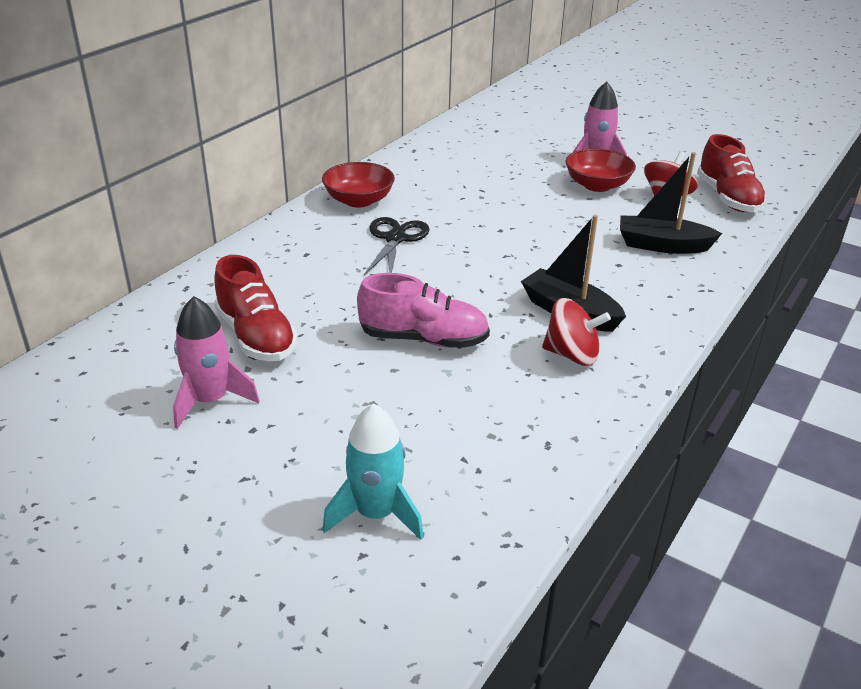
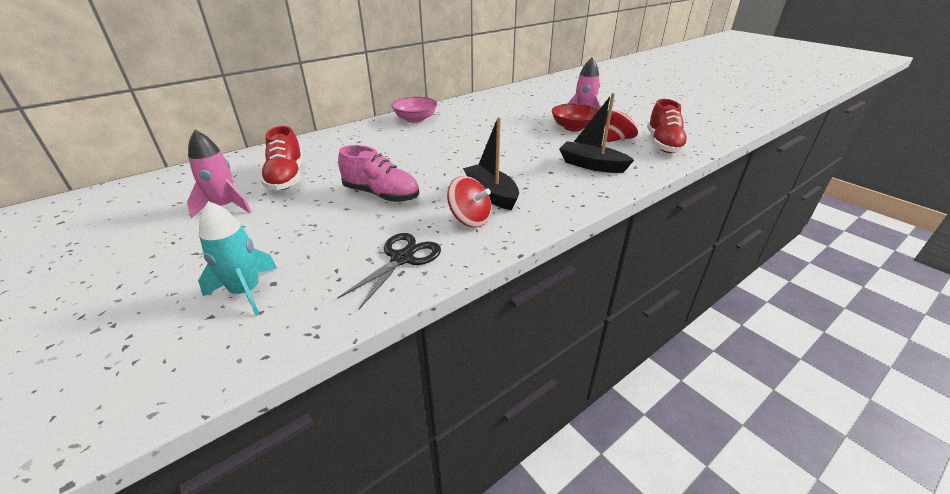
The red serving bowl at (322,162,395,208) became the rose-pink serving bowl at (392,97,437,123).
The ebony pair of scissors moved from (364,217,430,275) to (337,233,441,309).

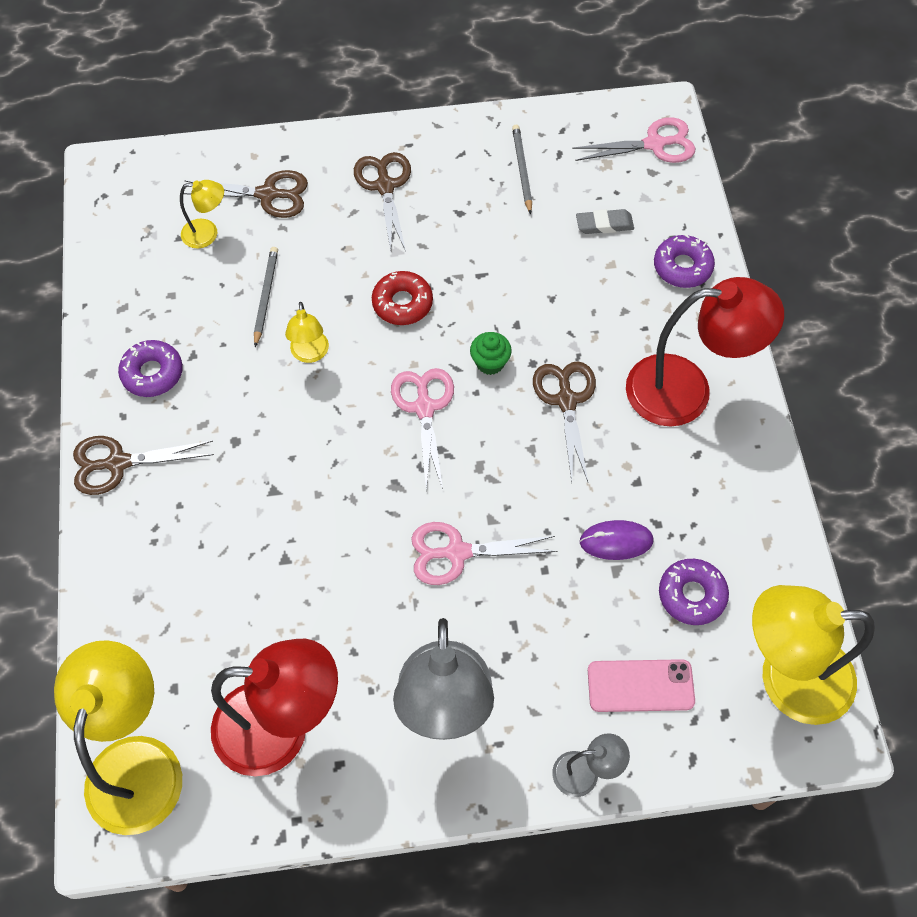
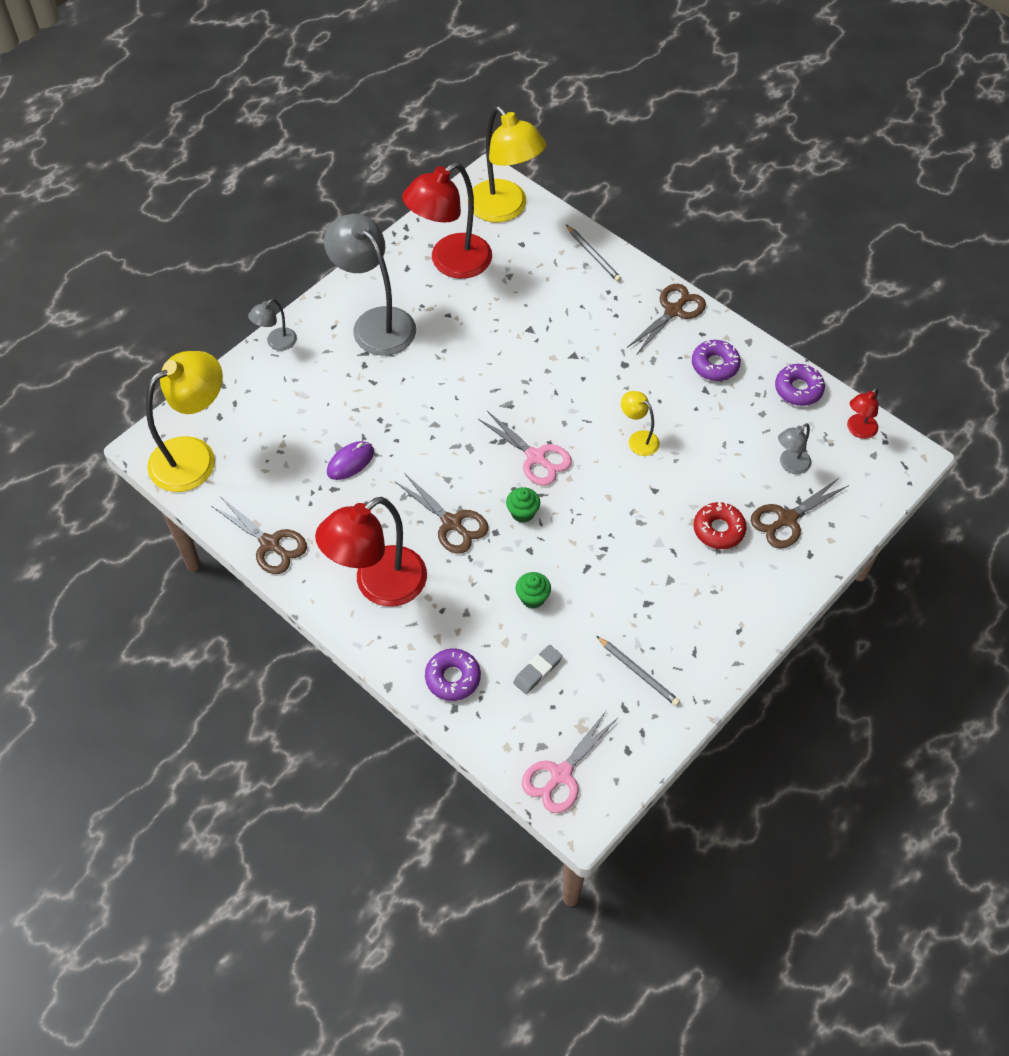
The dark brown pair of scissors moved from (354,152,411,252) to (211,496,307,574).
The bright yellow reading lamp at (180,180,224,249) became the gray reading lamp at (778,423,811,474).
The gray lead pencil moved from (254,247,278,347) to (566,225,621,282).
The red doughnut moved from (372,271,433,325) to (694,502,746,549).
The rose-pink pair of scissors at (411,522,557,585) disappeared.
The violet doughnut moved from (659,559,729,625) to (775,364,825,406).
The rose-pink phone at (588,659,695,712) disappeared.
The red reading lamp at (847,387,878,439) appeared.
The leaf-green muffin at (515,572,551,608) appeared.

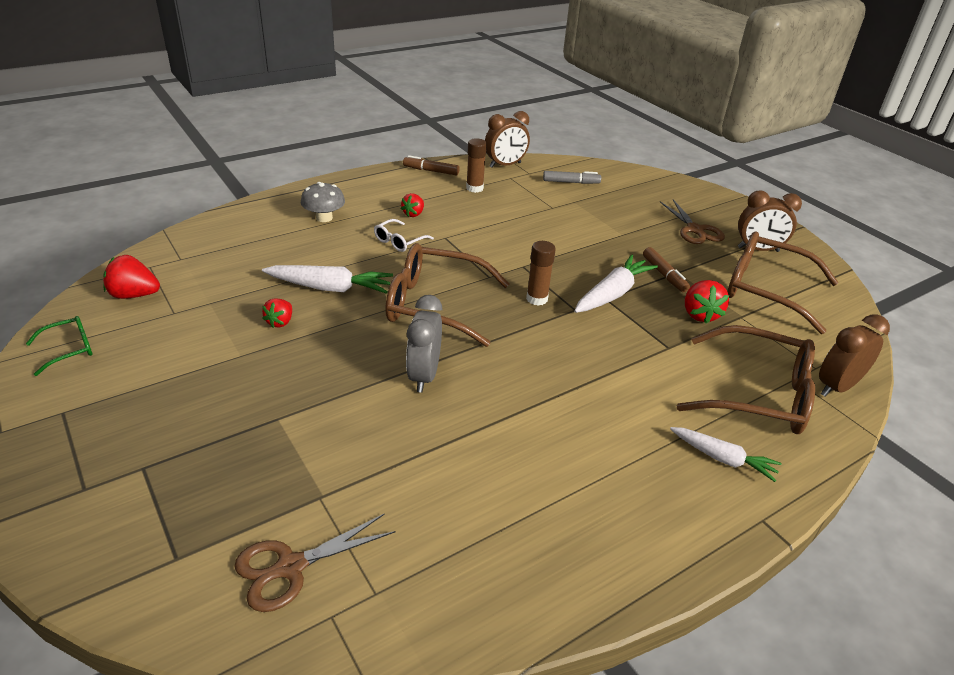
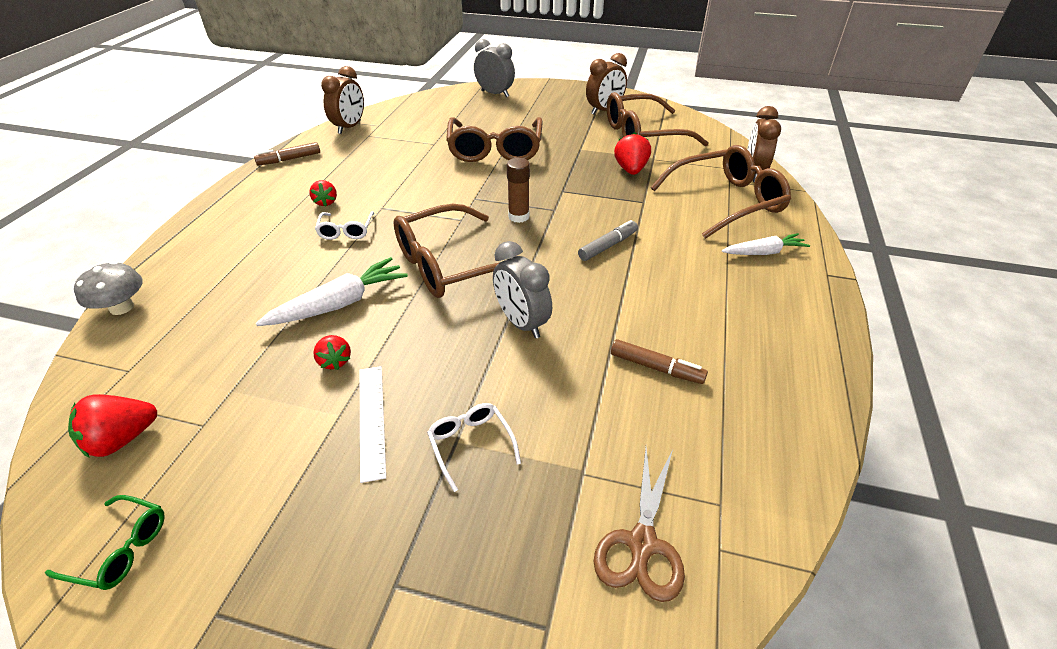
The dark brown stick of glue at (466,138,487,193) disappeared.
The gray felt pen moved from (543,171,601,184) to (578,220,638,261).
The gray mushroom moved from (301,182,345,222) to (74,261,143,315).
The dark brown pair of scissors at (660,200,725,244) disappeared.
The dark brown felt pen moved from (643,247,690,292) to (611,339,708,384).
The white root vegetable at (574,254,658,313) disappeared.
The red strawberry at (685,280,729,323) turned 135 degrees counterclockwise.
The leaf-green eyeglasses at (26,316,92,376) turned 90 degrees clockwise.
The gray alarm clock at (474,39,515,97) appeared.
The dark brown eyeglasses at (446,117,542,162) appeared.
The white ruler at (360,366,386,483) appeared.
The white eyeglasses at (427,403,521,492) appeared.

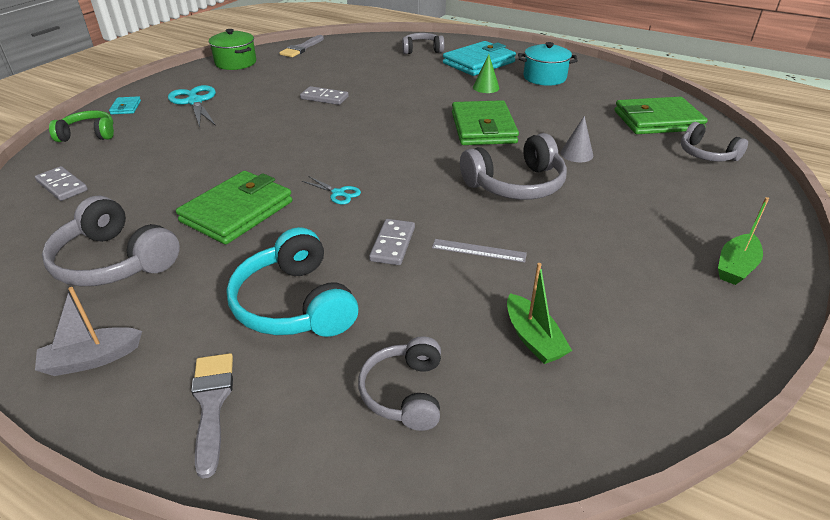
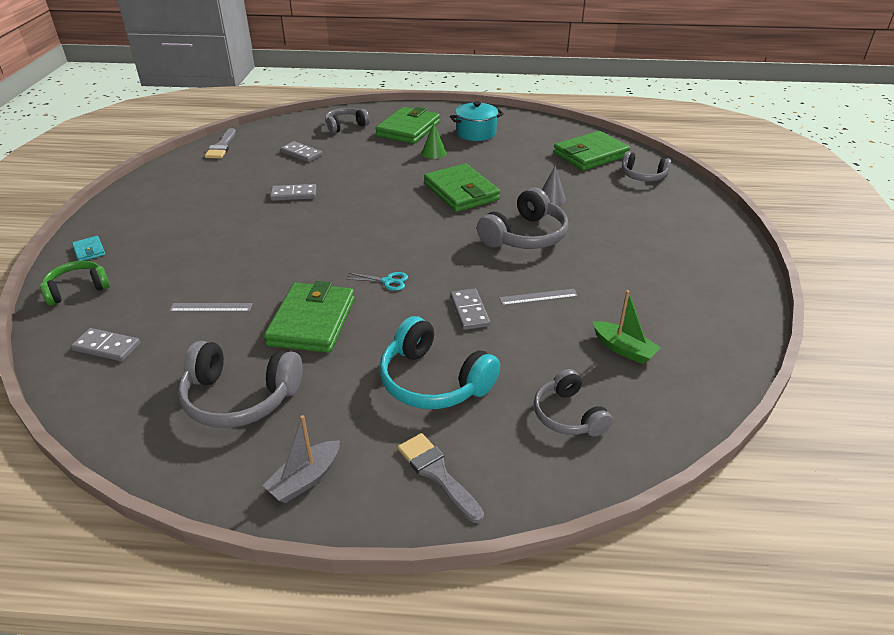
The leaf-green cooking pot at (209,29,256,70) disappeared.
The aqua card wallet at (443,41,516,76) became the leaf-green card wallet at (375,107,440,144).
The aqua pair of scissors at (168,85,216,127) disappeared.
The leaf-green boat at (718,197,769,285) disappeared.
The gray domino tile at (280,141,322,162) appeared.
The gray ruler at (170,303,253,312) appeared.

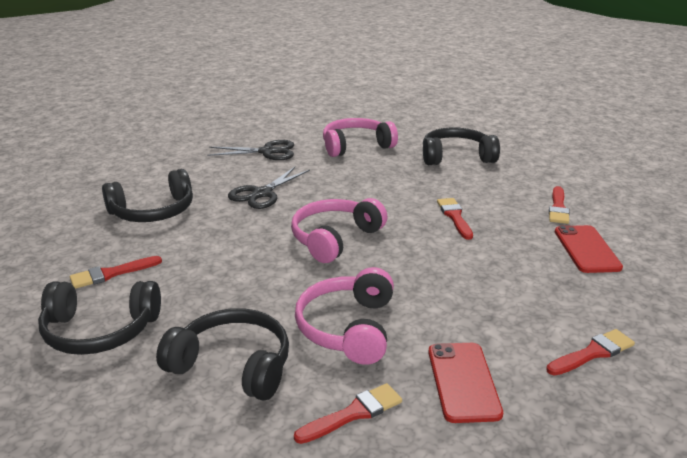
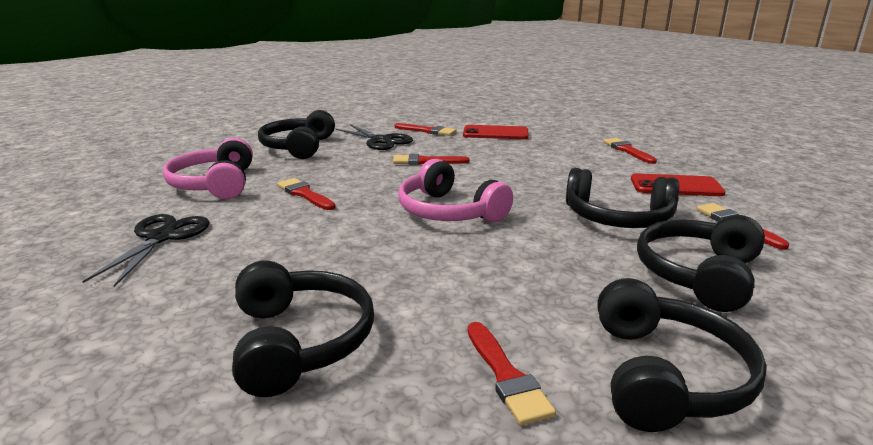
The ebony pair of scissors moved from (228,167,310,209) to (336,124,413,150).
The rose-pink over-ear headphones at (295,267,394,365) became the ebony over-ear headphones at (566,168,679,228).
The red brush at (277,178,336,210) appeared.

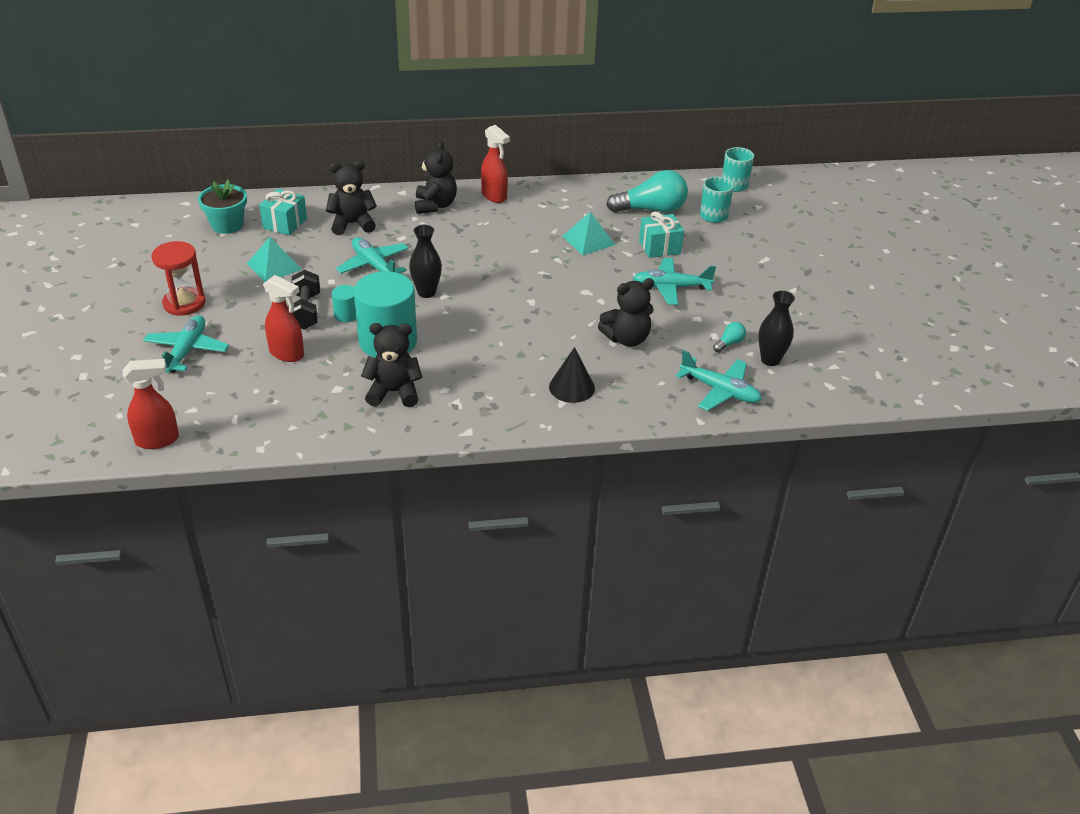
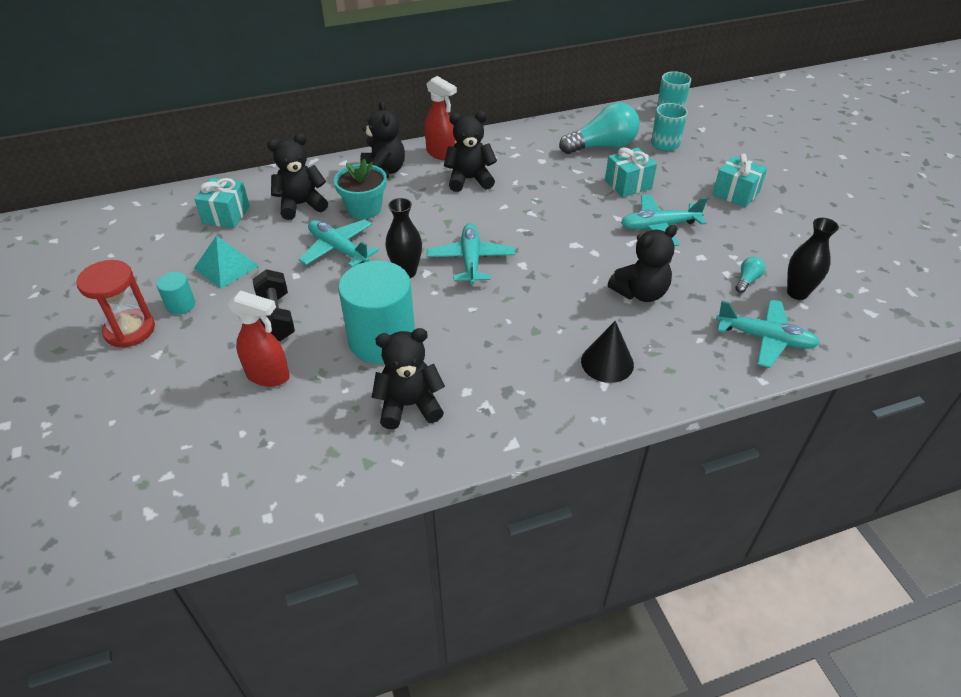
The aqua potted plant moved from (198,180,247,234) to (334,159,387,219).
The aqua pyramid at (562,212,615,255) disappeared.
The aqua cylinder shape moved from (332,285,356,322) to (156,272,195,315).
The aqua plane moved from (143,315,229,373) to (427,223,515,284).
The red sprayer at (123,359,179,449) disappeared.
The ebony teddy at (444,111,497,192) appeared.
The aqua wrapped gift at (712,153,767,208) appeared.

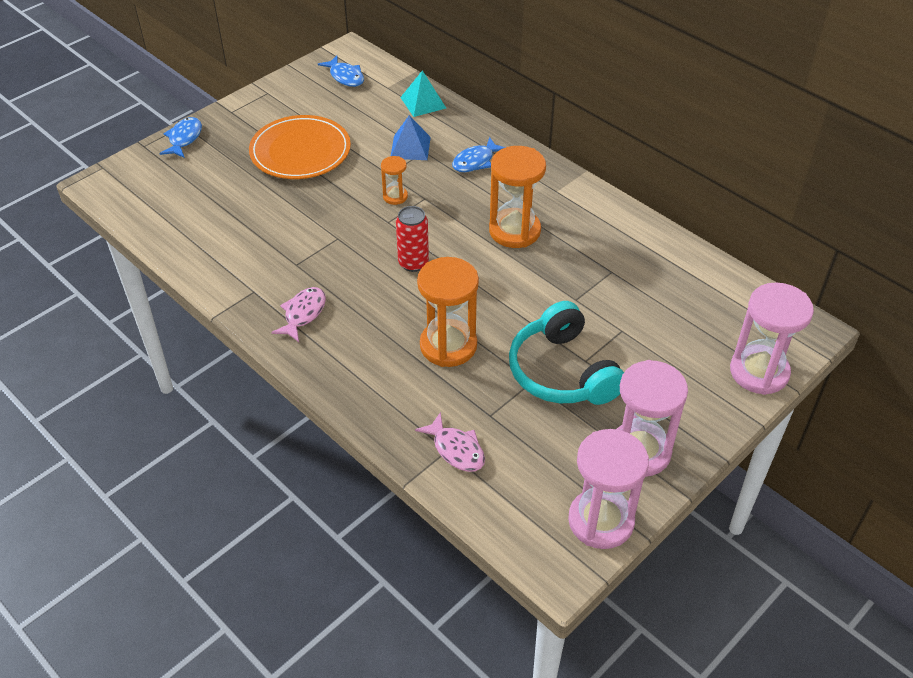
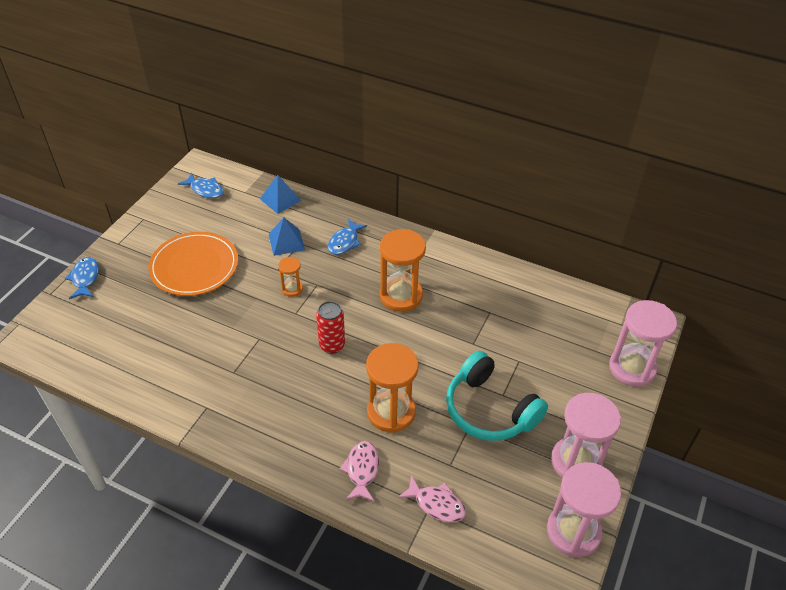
The aqua pyramid at (400,70,446,117) became the blue pyramid at (260,175,302,214).
The rose-pink fish figure moved from (271,287,326,342) to (340,441,379,501).

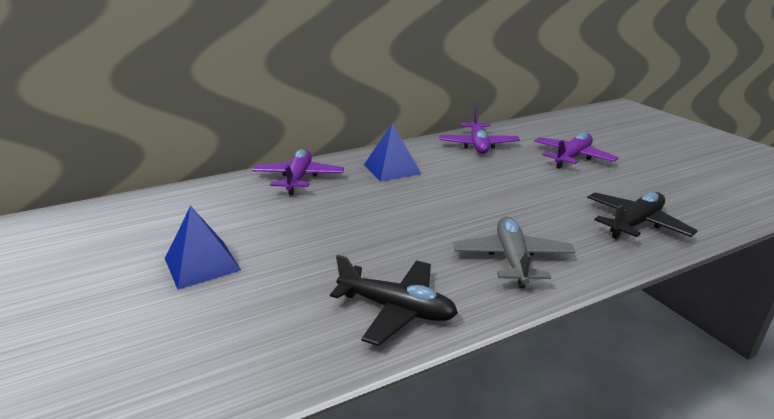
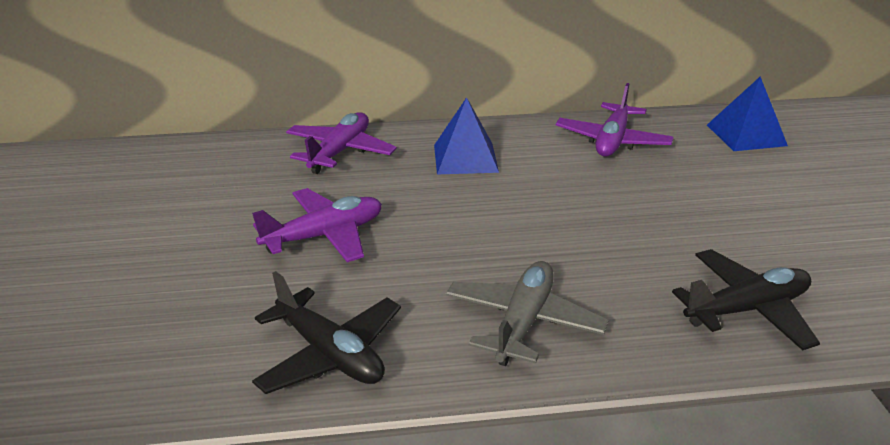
The violet plane moved from (534,132,619,168) to (252,188,382,262).
The blue pyramid moved from (165,206,241,290) to (707,77,788,151).

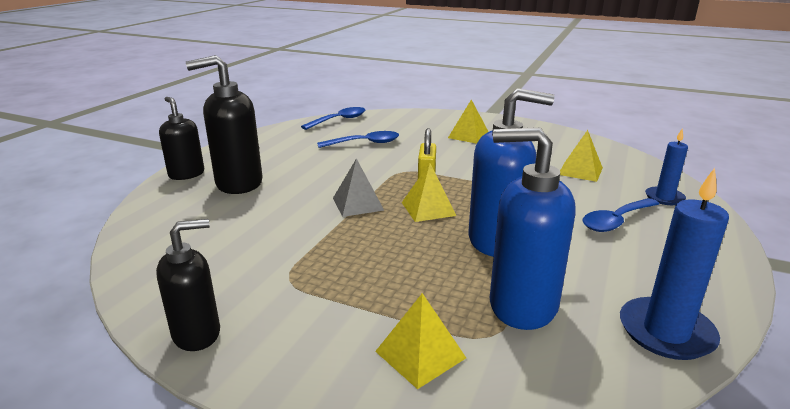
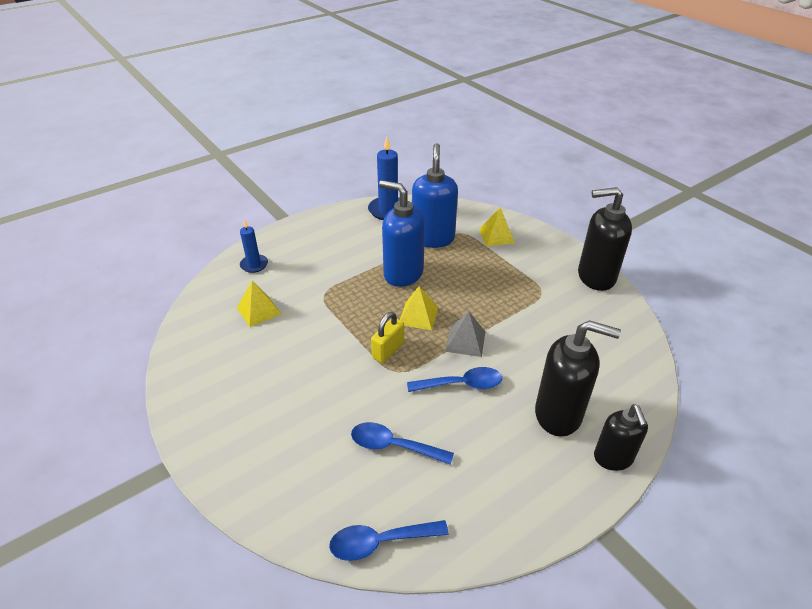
The bright yellow pyramid at (448,100,489,144) disappeared.
The blue pump bottle at (490,127,575,330) turned 135 degrees counterclockwise.
The blue teaspoon moved from (583,198,659,232) to (407,367,502,392).
The ebony pump bottle at (156,219,220,351) changed to 1.57 times the size.

